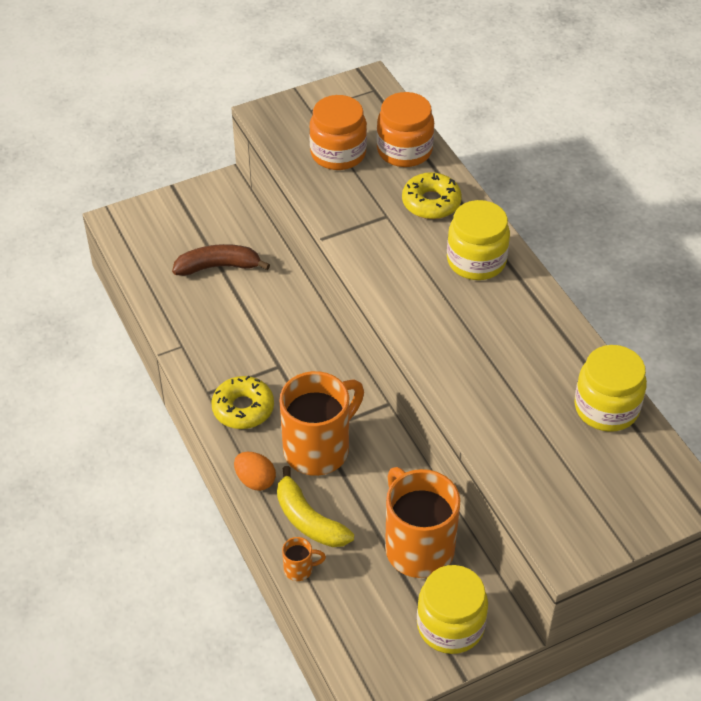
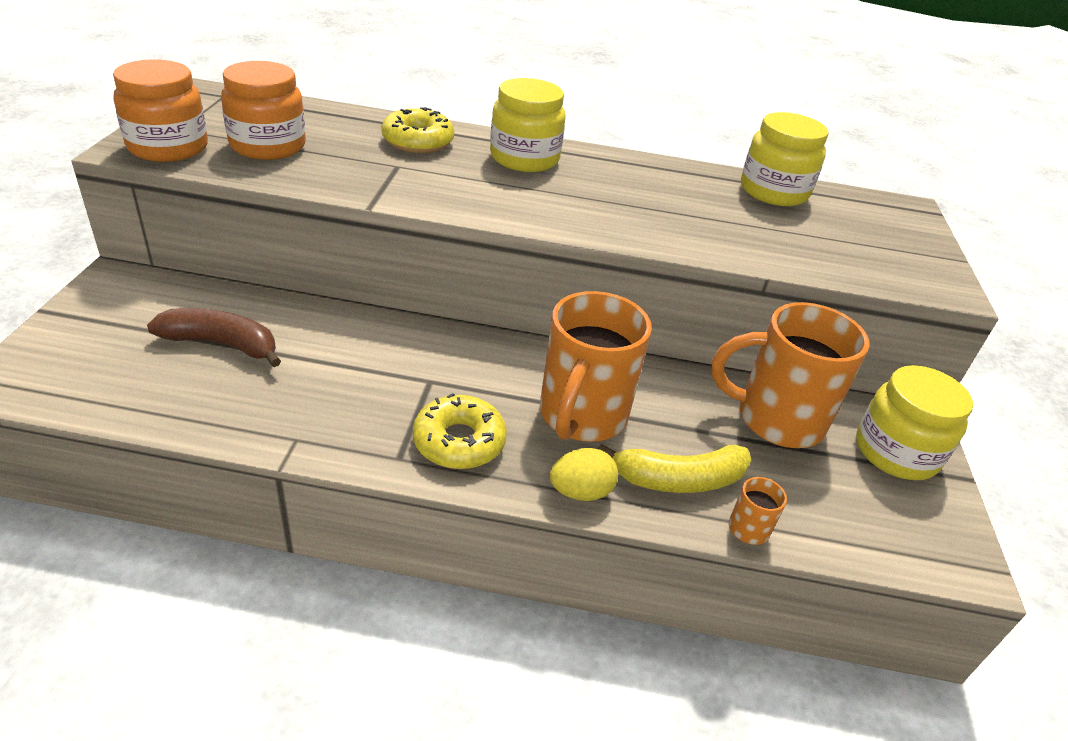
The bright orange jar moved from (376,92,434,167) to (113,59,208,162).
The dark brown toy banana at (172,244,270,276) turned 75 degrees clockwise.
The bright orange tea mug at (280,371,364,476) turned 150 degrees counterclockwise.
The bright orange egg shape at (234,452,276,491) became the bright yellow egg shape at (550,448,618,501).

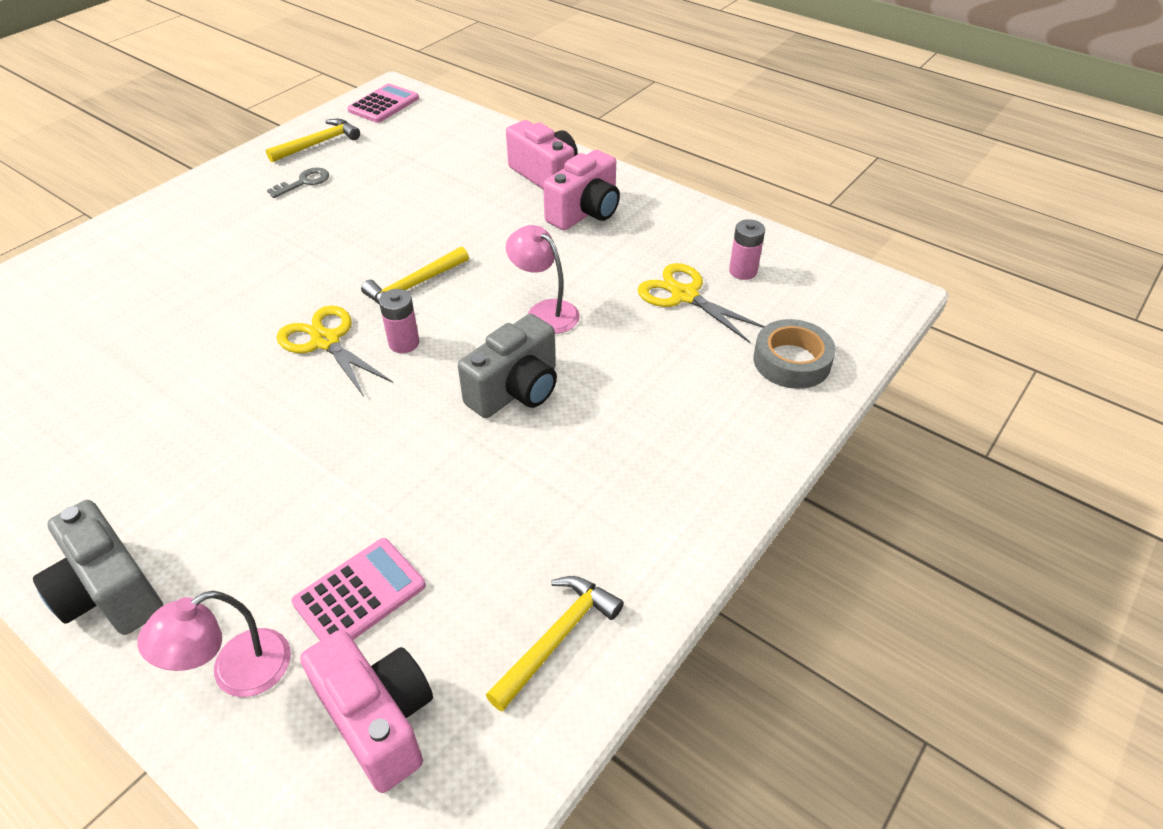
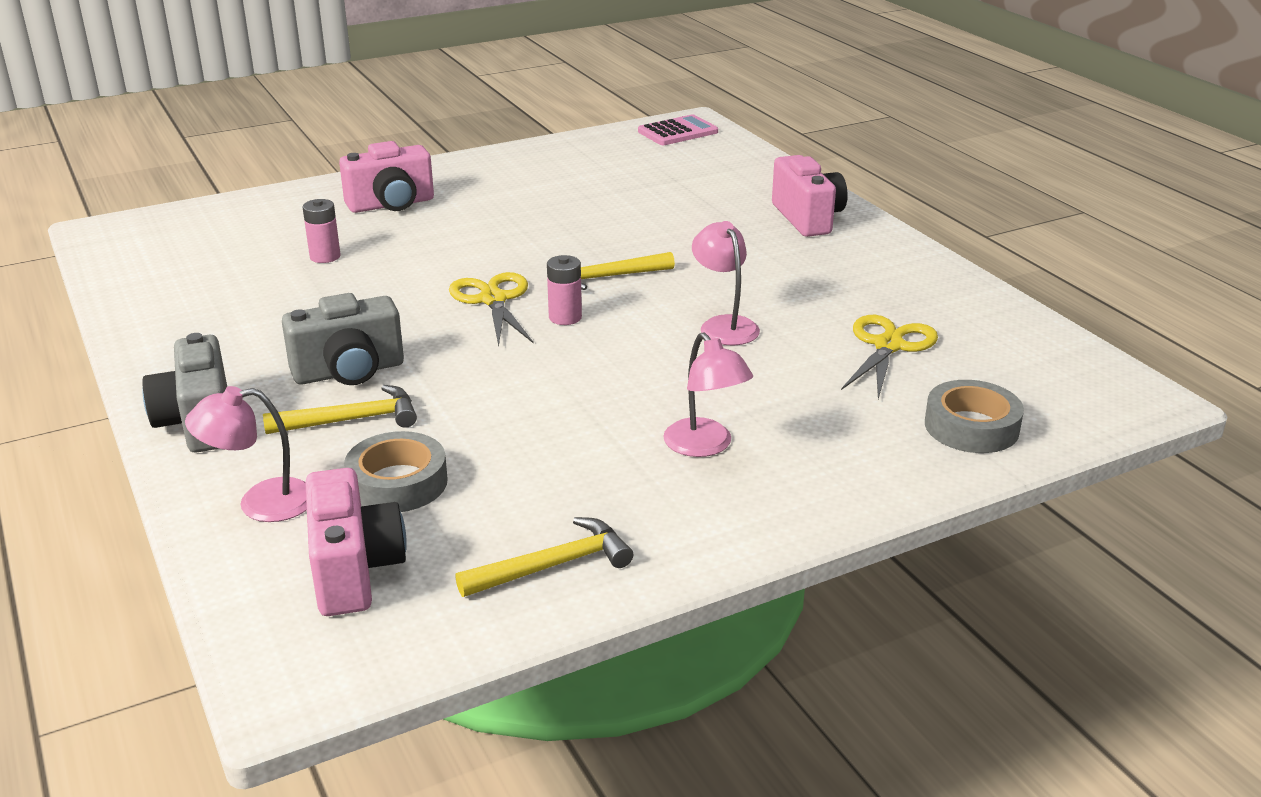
The bright yellow hammer moved from (266,119,360,162) to (263,385,417,434).
The rose-pink photo camera moved from (543,150,620,230) to (339,141,434,213).
The gray key at (267,168,329,198) disappeared.
The rose-pink power cell moved from (729,219,765,280) to (303,199,341,263).
The bright yellow pair of scissors at (637,263,765,343) turned 45 degrees clockwise.
The gray photo camera moved from (458,314,557,418) to (282,293,404,385).
The rose-pink calculator at (291,538,426,641) was replaced by the gray roll of tape at (344,431,448,512).
The rose-pink reading lamp at (663,332,753,457) appeared.

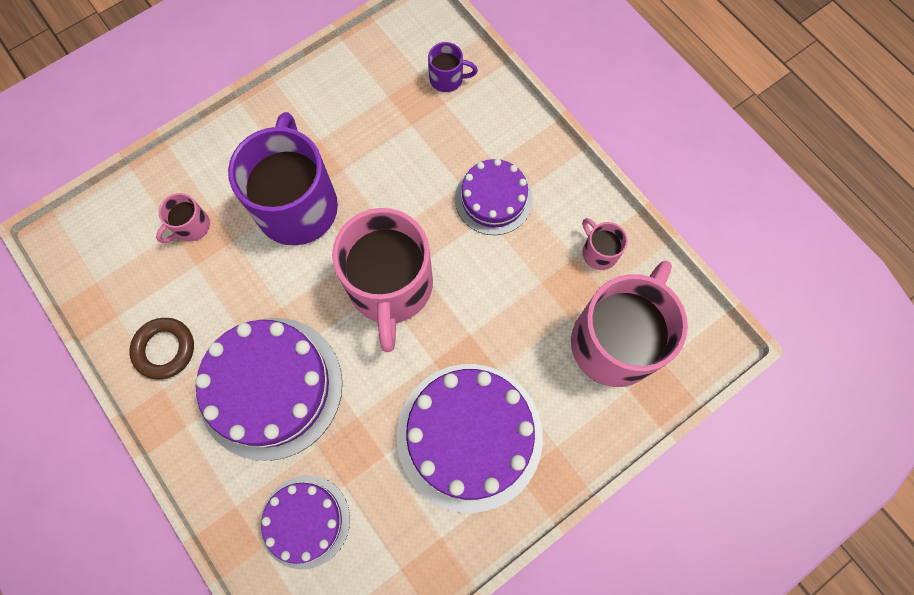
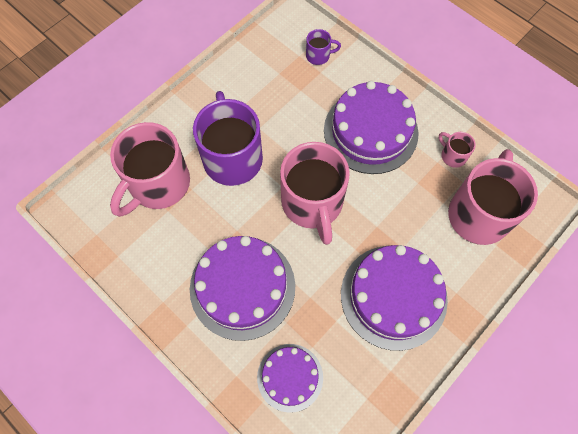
The violet cake at (455,159,533,235) changed to 1.69 times the size.
The rose-pink tea mug at (156,193,210,243) changed to 2.31 times the size.
The dark brown ring at (129,318,194,380) disappeared.

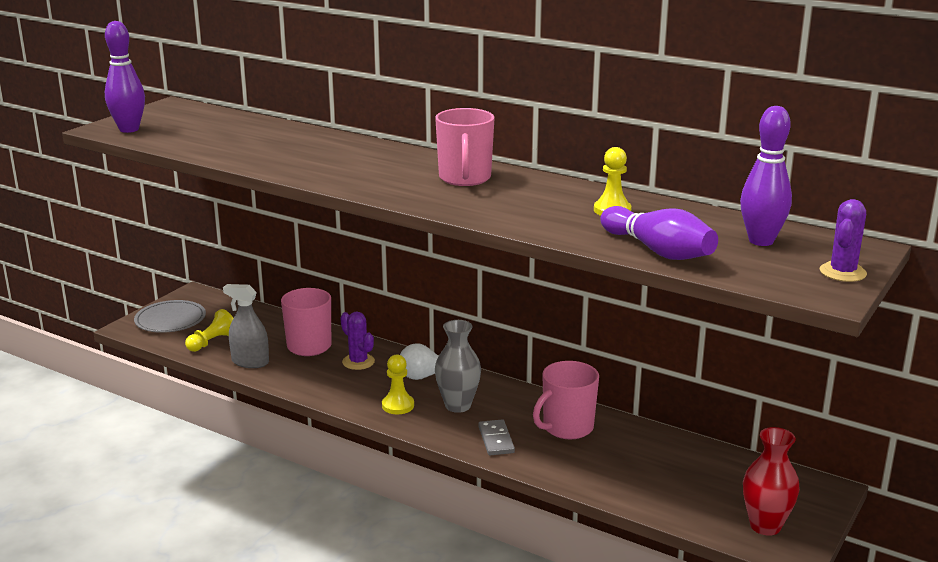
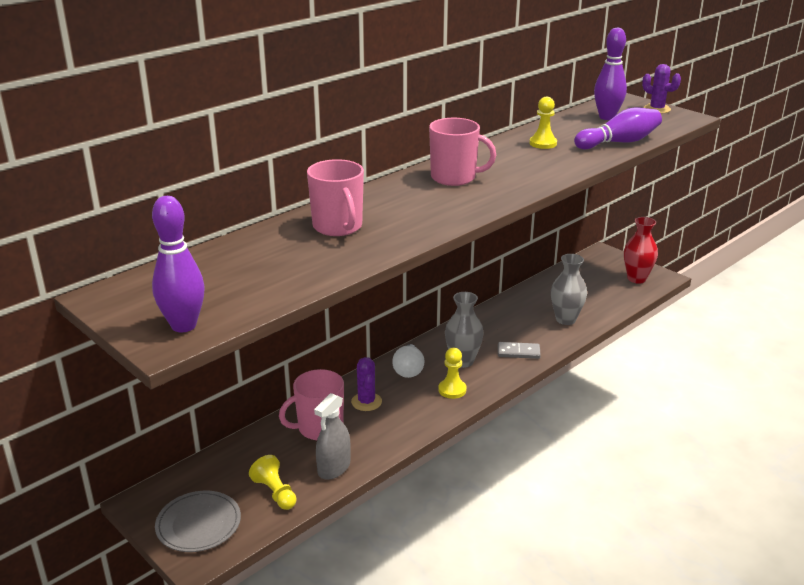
The violet saguaro cactus at (340,312,375,370) turned 75 degrees counterclockwise.
The rose-pink tea mug moved from (533,361,599,439) to (307,159,364,236).
The gray tall vase at (551,254,587,325) appeared.

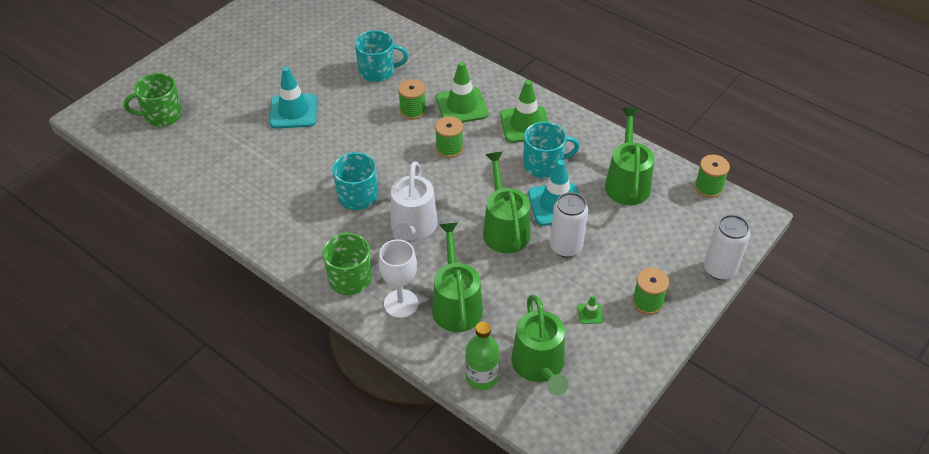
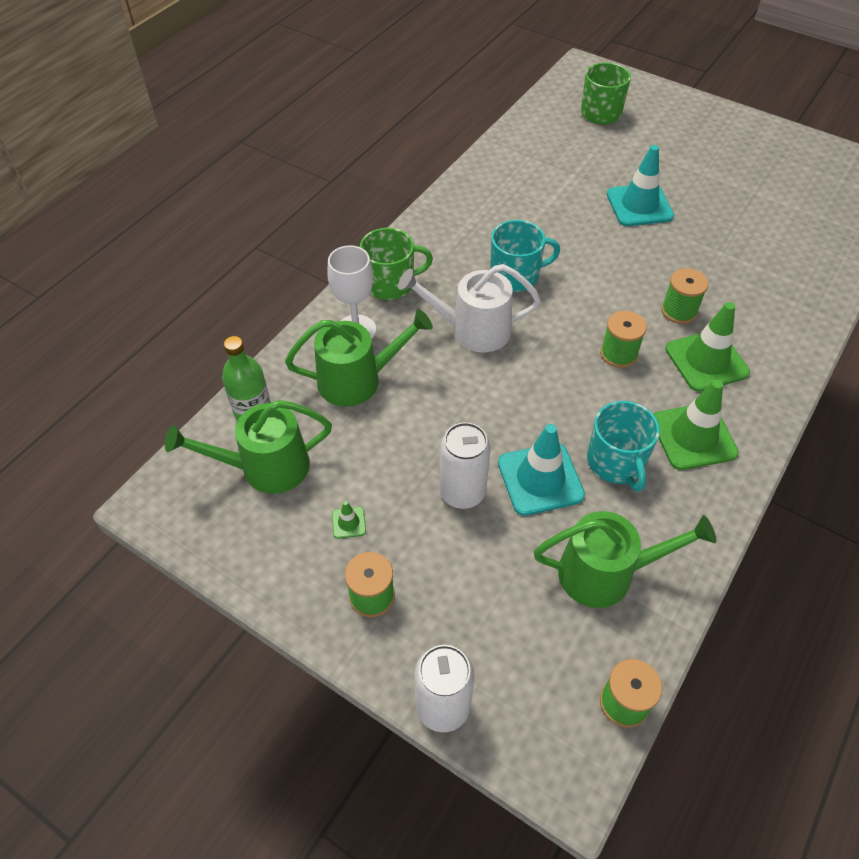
The aqua tea mug at (355,30,408,82) disappeared.
The leaf-green watering can at (483,152,530,253) disappeared.

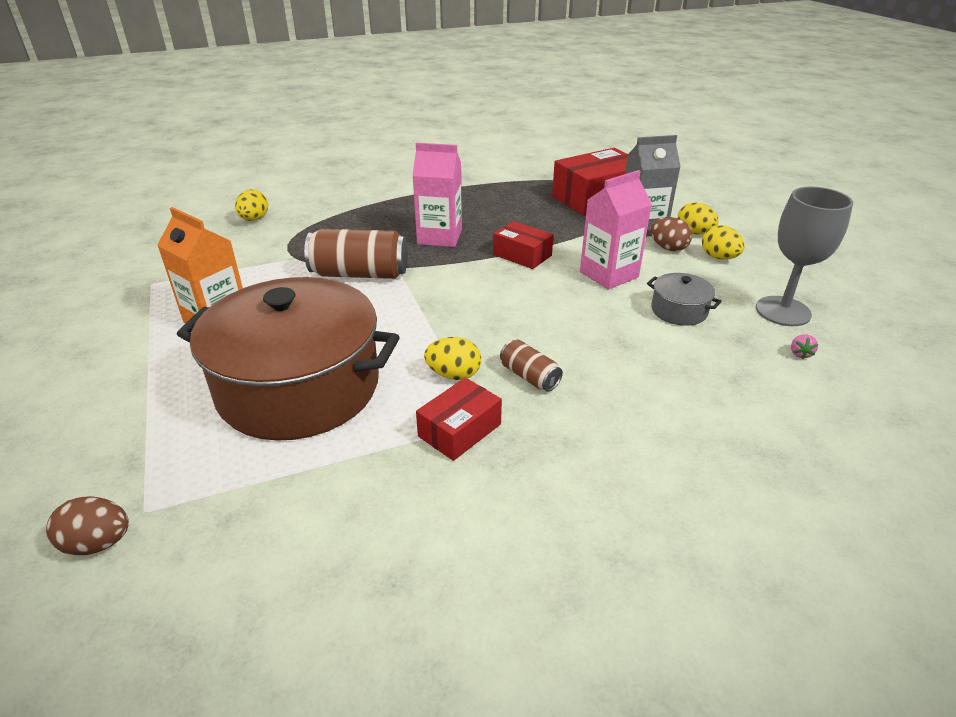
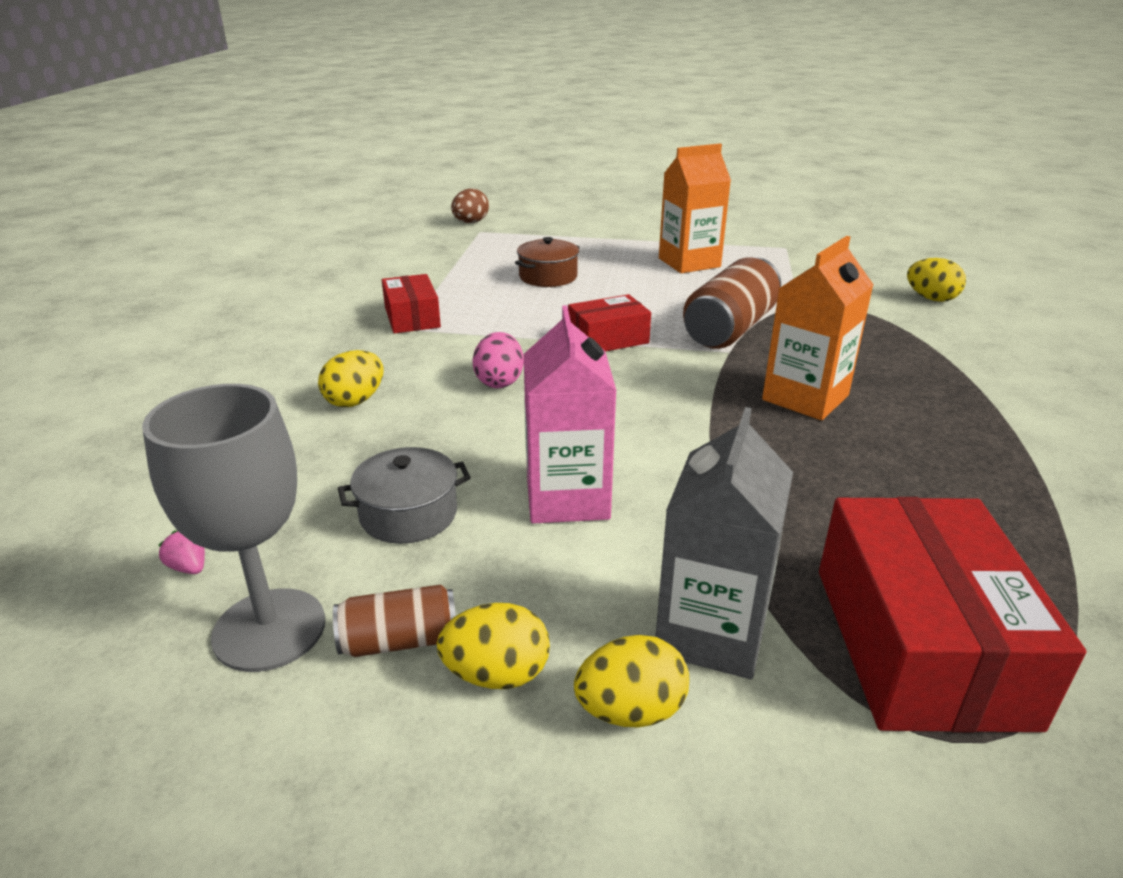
The rose-pink carton at (412,143,462,247) became the bright orange carton at (762,236,873,420).
The dark brown egg shape at (650,217,692,251) disappeared.
The red box moved from (493,221,554,269) to (568,294,651,352).
The dark brown cooking pot at (177,277,400,441) changed to 0.41 times the size.
The bright yellow egg shape moved from (424,337,481,380) to (318,350,384,407).
The dark brown soda can moved from (500,340,563,392) to (333,584,456,657).
The rose-pink egg shape at (472,332,524,389) appeared.

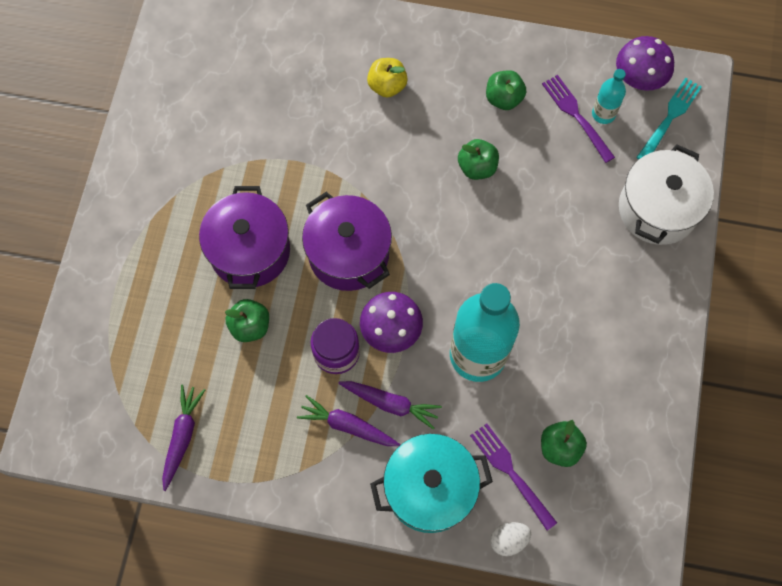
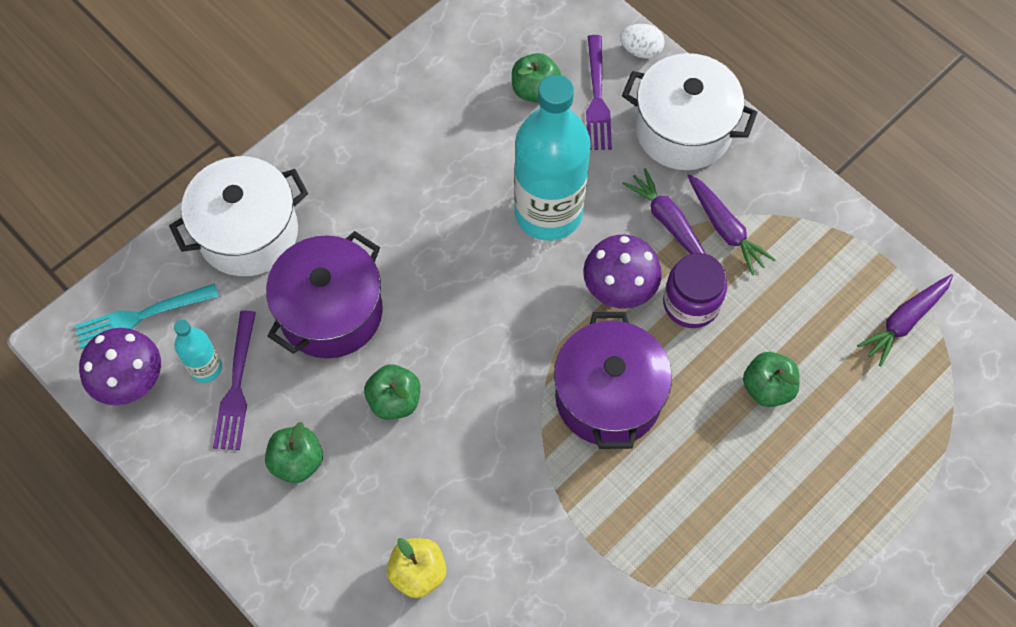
The violet cooking pot moved from (199,186,290,289) to (266,231,383,358).
The aqua cooking pot at (370,434,493,533) became the white cooking pot at (622,53,758,170).

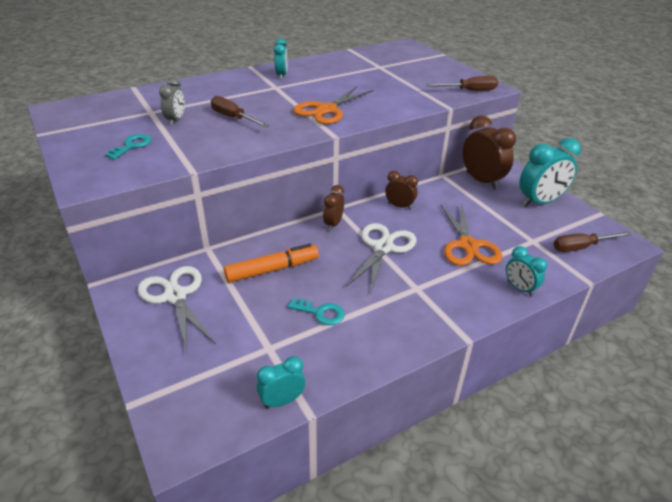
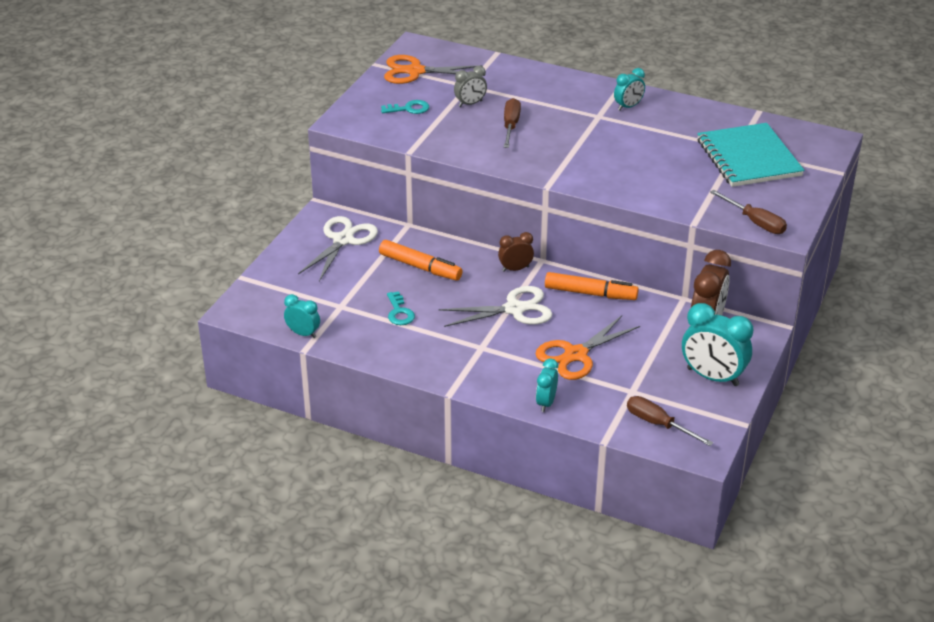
The bright orange pair of scissors moved from (293,86,373,124) to (384,55,482,84).
The dark brown alarm clock at (385,171,418,210) was replaced by the bright orange felt pen at (545,272,639,300).
The aqua exercise book at (697,123,804,187) appeared.

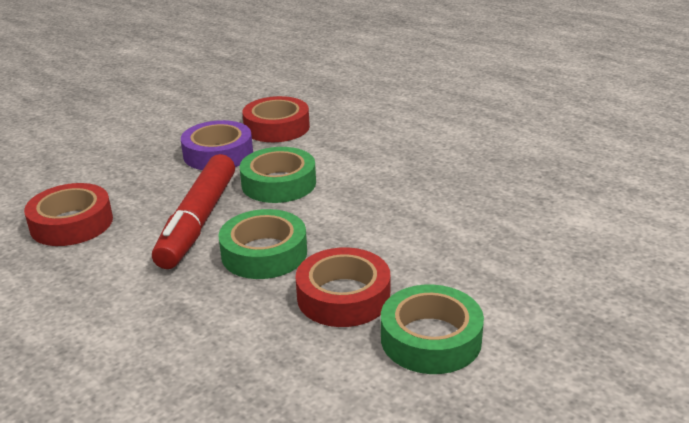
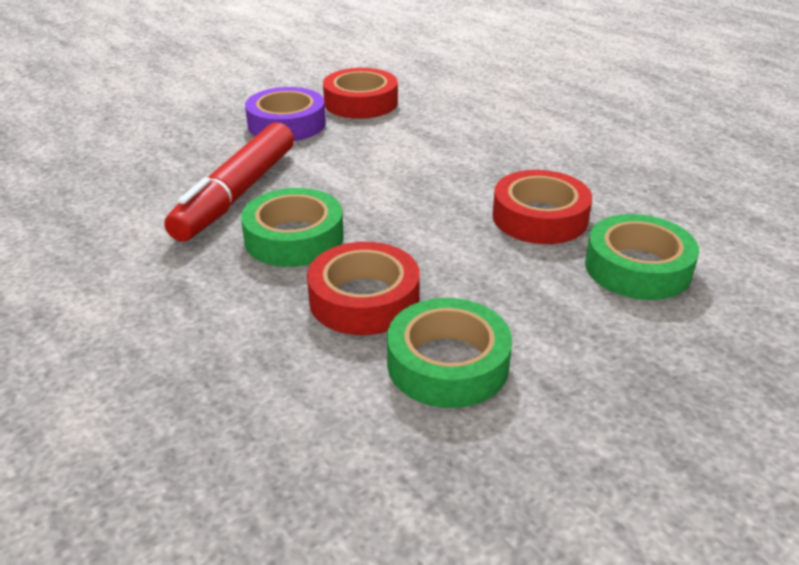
The leaf-green roll of tape moved from (240,147,316,203) to (585,214,699,300).
The red roll of tape moved from (24,183,113,246) to (492,170,592,244).

